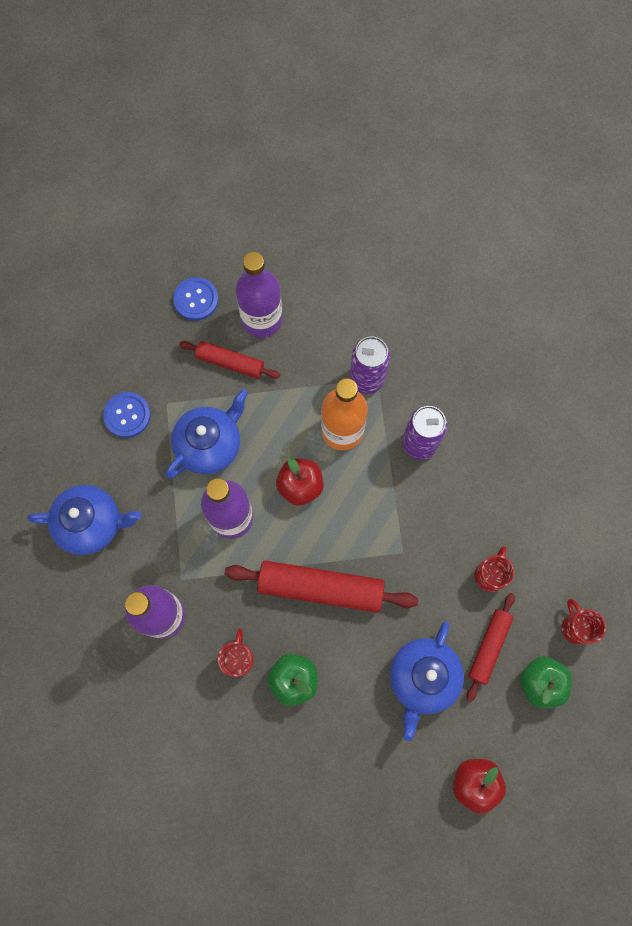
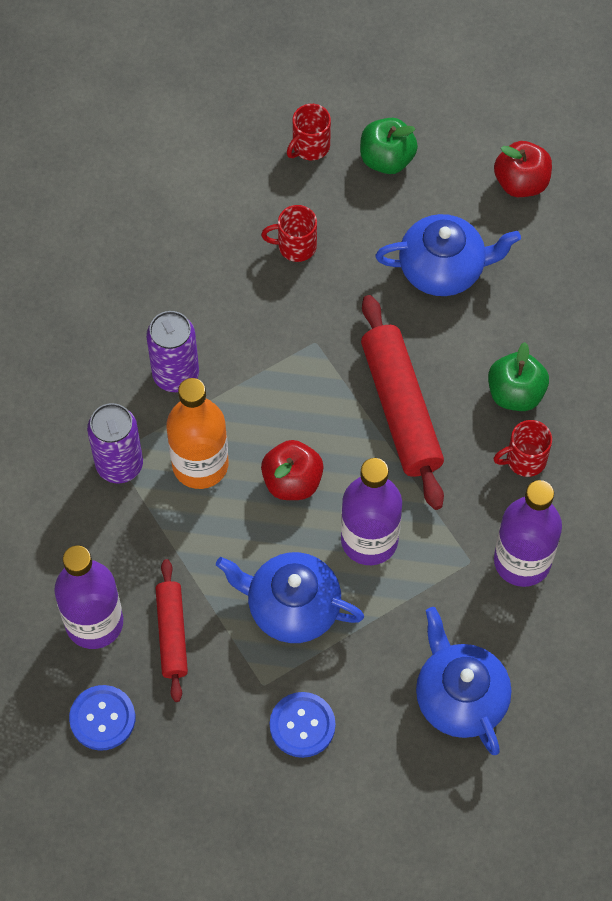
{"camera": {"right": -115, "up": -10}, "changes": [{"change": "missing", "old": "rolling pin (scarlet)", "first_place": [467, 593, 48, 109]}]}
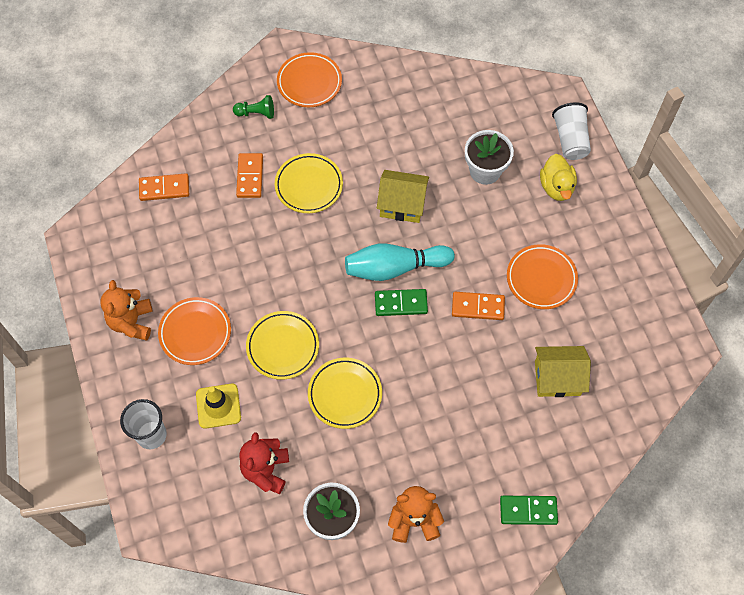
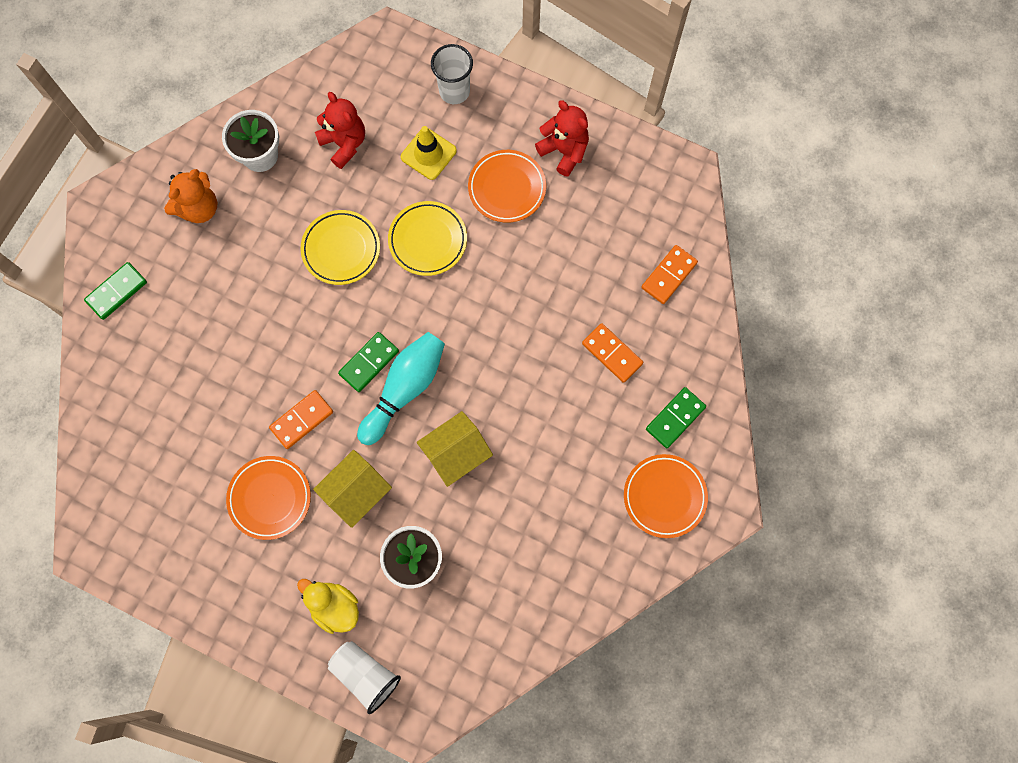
{"camera": {"right": 135, "up": 10}, "changes": [{"change": "exchanged", "old": "game pawn (leaf-green)", "new": "domino (leaf-green)", "first_place": [233, 95, 41, 24], "second_place": [646, 387, 60, 61]}, {"change": "missing", "old": "flat dish (yellow)", "first_place": [275, 153, 68, 60]}, {"change": "colour", "old": "stuffed bear (bright orange)", "new": "stuffed bear (scarlet)", "first_place": [100, 280, 53, 61], "second_place": [535, 100, 54, 77]}, {"change": "relocated", "old": "cottage (yellow)", "first_place": [535, 346, 56, 51], "second_place": [313, 450, 79, 78]}]}
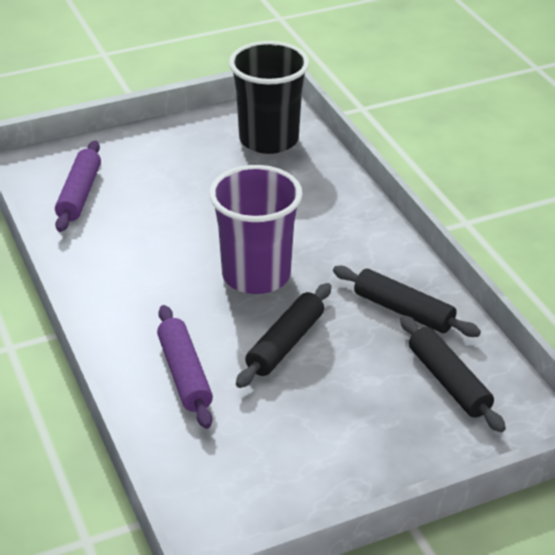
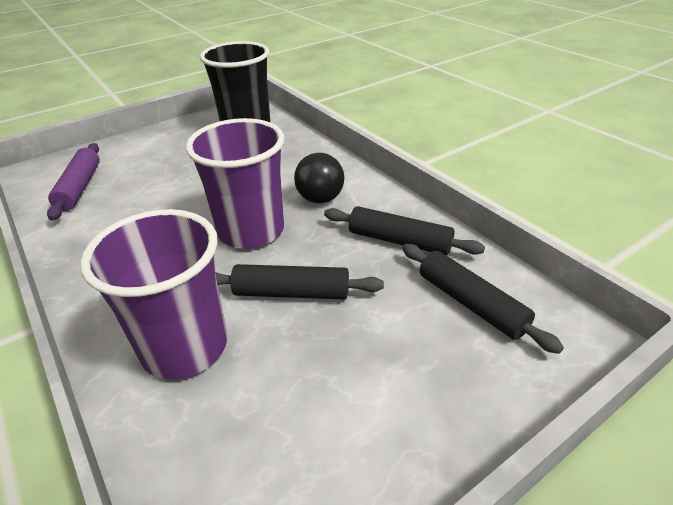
{"camera": {"right": -10, "up": 0}, "changes": [{"change": "spun", "old": "rolling pin (jet-black)", "first_place": [236, 283, 95, 105], "second_place": [215, 264, 169, 36], "degrees": 75}, {"change": "exchanged", "old": "rolling pin (violet)", "new": "beaker (violet)", "first_place": [157, 305, 56, 124], "second_place": [80, 209, 147, 170]}, {"change": "appeared", "new": "play ball (jet-black)", "second_place": [294, 153, 50, 50]}]}
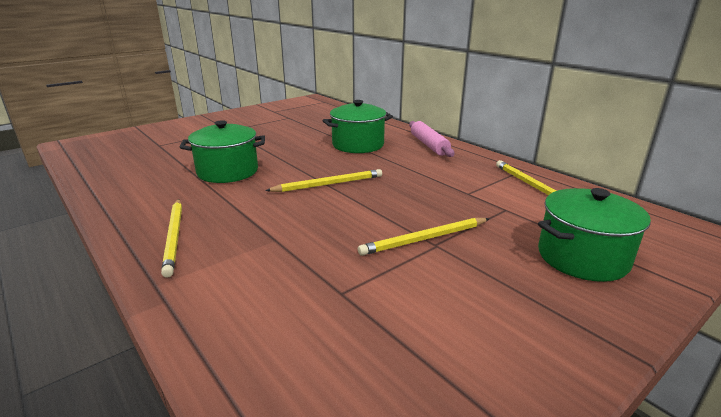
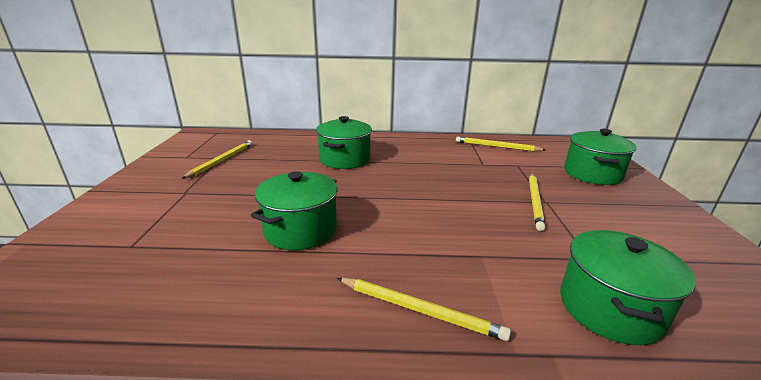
{"camera": {"right": -50, "up": 0}, "changes": [{"change": "missing", "old": "rolling pin (rose-pink)", "first_place": [409, 121, 45, 36]}, {"change": "relocated", "old": "wooden pencil (yellow)", "first_place": [265, 169, 117, 23], "second_place": [182, 140, 70, 39]}, {"change": "appeared", "new": "stockpot (leaf-green)", "second_place": [560, 230, 136, 115]}]}
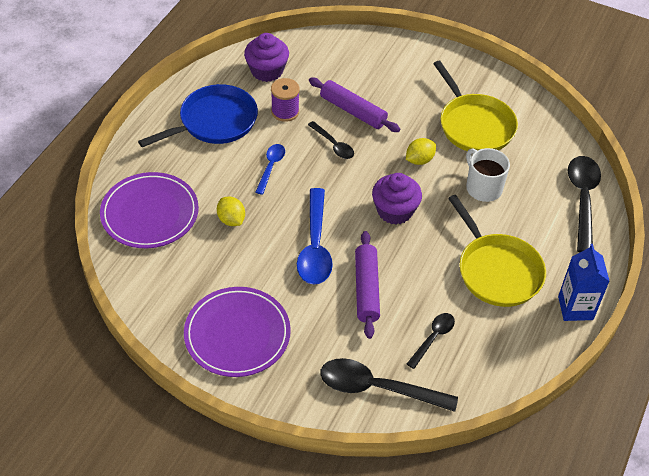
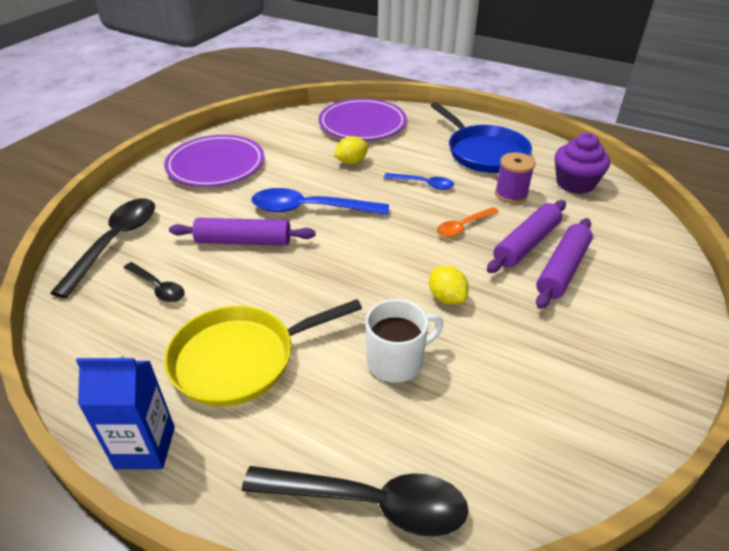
{"camera": {"right": 95, "up": -10}, "changes": [{"change": "missing", "old": "frying pan (yellow)", "first_place": [433, 61, 85, 90]}, {"change": "colour", "old": "spoon (jet-black)", "new": "spoon (bright orange)", "first_place": [308, 121, 46, 38], "second_place": [437, 207, 62, 30]}, {"change": "missing", "old": "muffin (violet)", "first_place": [372, 173, 50, 51]}, {"change": "appeared", "new": "rolling pin (violet)", "second_place": [536, 218, 57, 91]}]}
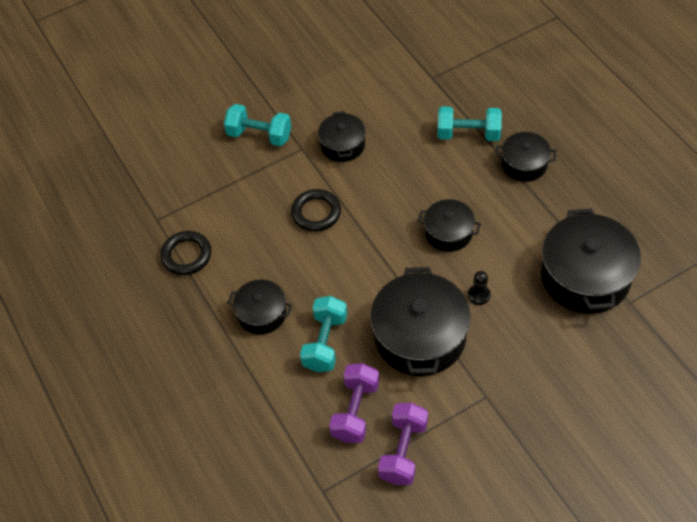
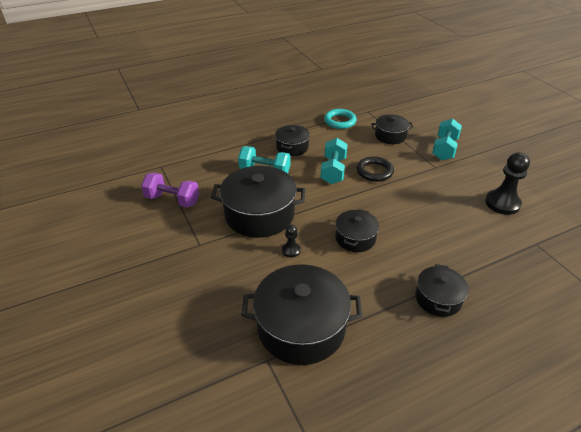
{"camera": {"right": 90, "up": -15}, "changes": [{"change": "relocated", "old": "hand weight (aqua)", "first_place": [437, 106, 65, 35], "second_place": [321, 138, 27, 46]}, {"change": "relocated", "old": "stockpot (jet-black)", "first_place": [318, 111, 48, 51], "second_place": [371, 114, 43, 30]}, {"change": "colour", "old": "ring (jet-black)", "new": "ring (aqua)", "first_place": [160, 231, 51, 44], "second_place": [324, 109, 33, 20]}, {"change": "missing", "old": "hand weight (violet)", "first_place": [329, 363, 50, 80]}, {"change": "appeared", "new": "game pawn (jet-black)", "second_place": [485, 152, 45, 63]}]}
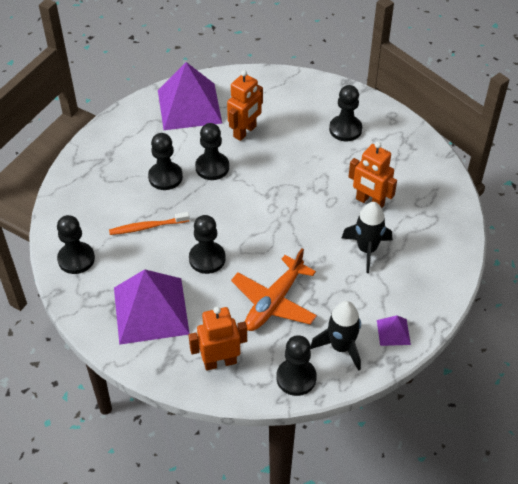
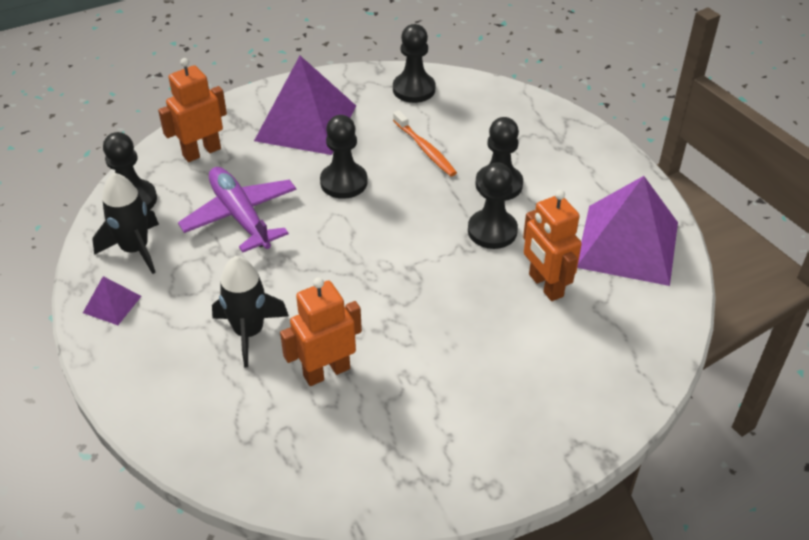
{"camera": {"right": 115, "up": -5}, "changes": [{"change": "missing", "old": "game pawn (jet-black)", "first_place": [329, 85, 33, 56]}, {"change": "spun", "old": "toothbrush (bright orange)", "first_place": [109, 212, 81, 23], "second_place": [393, 110, 64, 66], "degrees": 135}, {"change": "colour", "old": "aeroplane (bright orange)", "new": "aeroplane (violet)", "first_place": [231, 248, 86, 83], "second_place": [178, 167, 118, 86]}, {"change": "spun", "old": "toy robot (bright orange)", "first_place": [189, 307, 58, 64], "second_place": [158, 58, 69, 104], "degrees": -135}]}
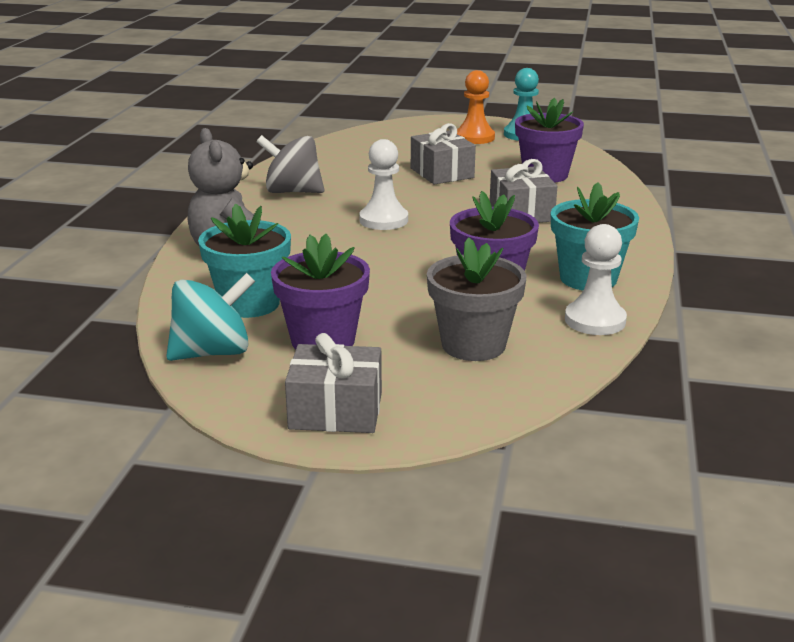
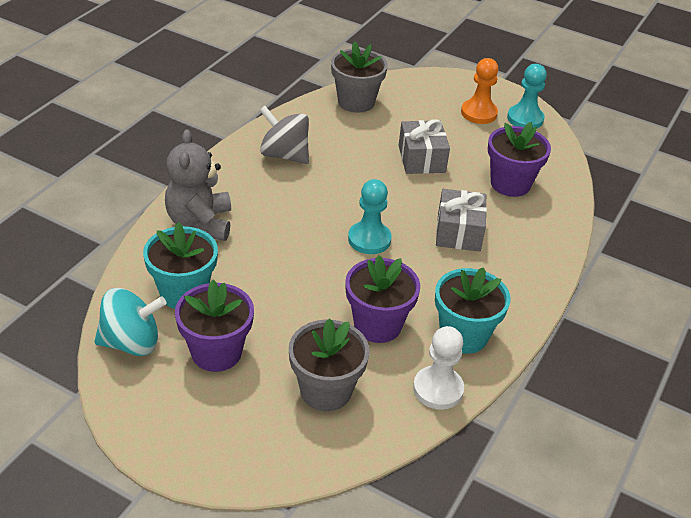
{"camera": {"right": 15, "up": 15}, "changes": [{"change": "missing", "old": "game pawn (white)", "first_place": [359, 139, 49, 91]}, {"change": "missing", "old": "wrapped gift (grey)", "first_place": [285, 333, 97, 100]}, {"change": "appeared", "new": "plant pot (grey)", "second_place": [331, 41, 57, 72]}, {"change": "appeared", "new": "game pawn (aqua)", "second_place": [348, 179, 44, 75]}]}
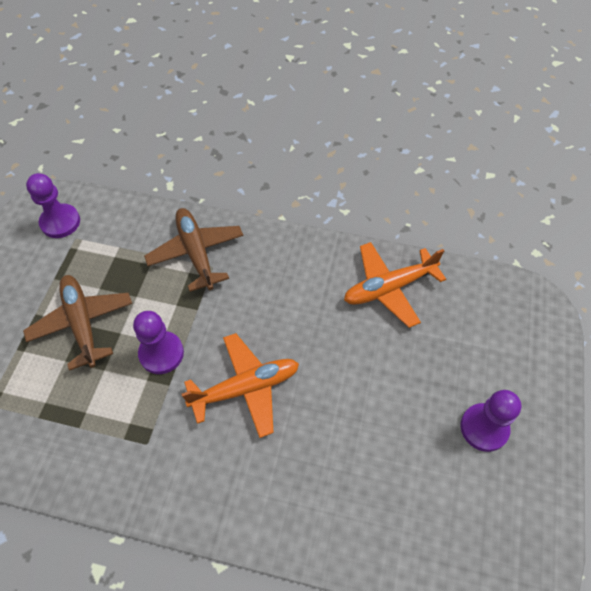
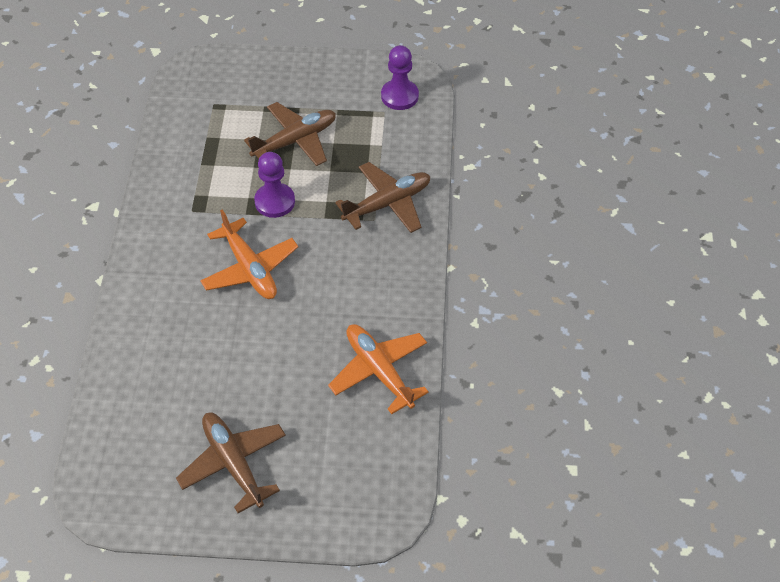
{"camera": {"right": 80, "up": -5}, "changes": [{"change": "exchanged", "old": "game pawn (violet)", "new": "aeroplane (dark brown)", "first_place": [460, 390, 61, 62], "second_place": [176, 413, 110, 100]}]}
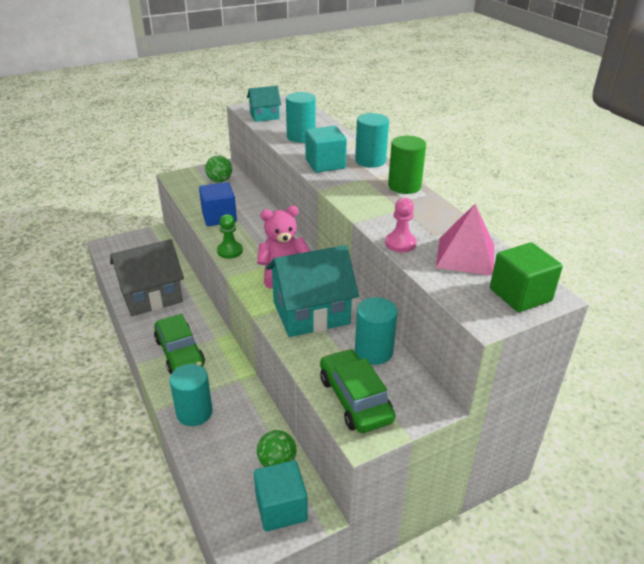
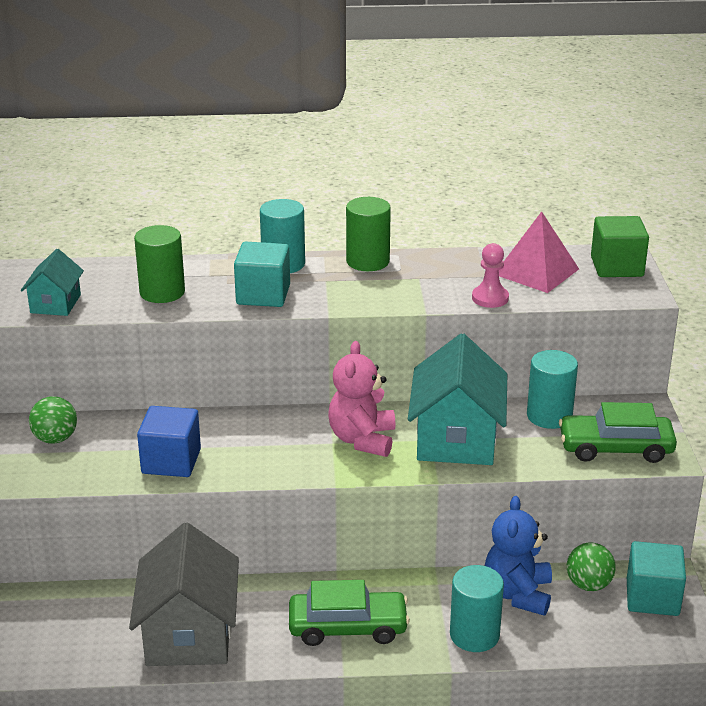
{"camera": {"right": -65, "up": -5}, "changes": [{"change": "colour", "old": "cylinder (aqua)", "new": "cylinder (leaf-green)", "first_place": [286, 92, 30, 51], "second_place": [134, 225, 51, 78]}, {"change": "missing", "old": "game pawn (leaf-green)", "first_place": [217, 214, 26, 45]}, {"change": "appeared", "new": "stuffed bear (royal blue)", "second_place": [485, 496, 67, 120]}]}
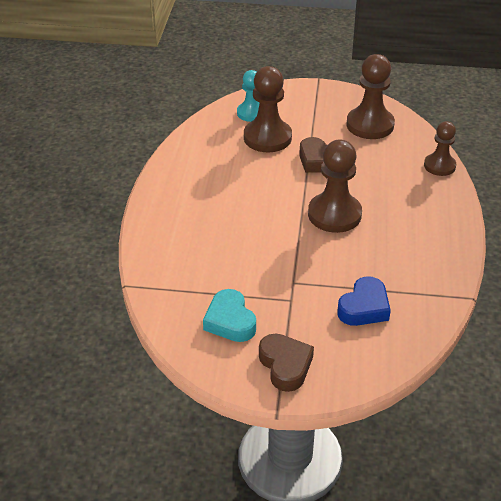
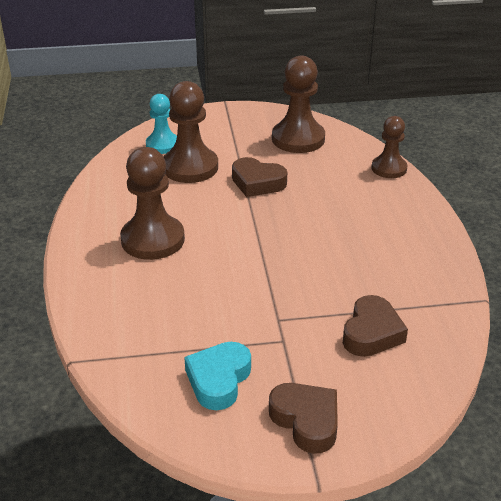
{"camera": {"right": -15, "up": -5}, "changes": [{"change": "relocated", "old": "game pawn (dark brown)", "first_place": [308, 139, 54, 94], "second_place": [120, 147, 65, 113]}, {"change": "colour", "old": "heart shape (royal blue)", "new": "heart shape (dark brown)", "first_place": [337, 276, 54, 50], "second_place": [343, 295, 65, 62]}, {"change": "spun", "old": "heart shape (aqua)", "first_place": [203, 289, 53, 53], "second_place": [184, 342, 67, 68], "degrees": 60}]}
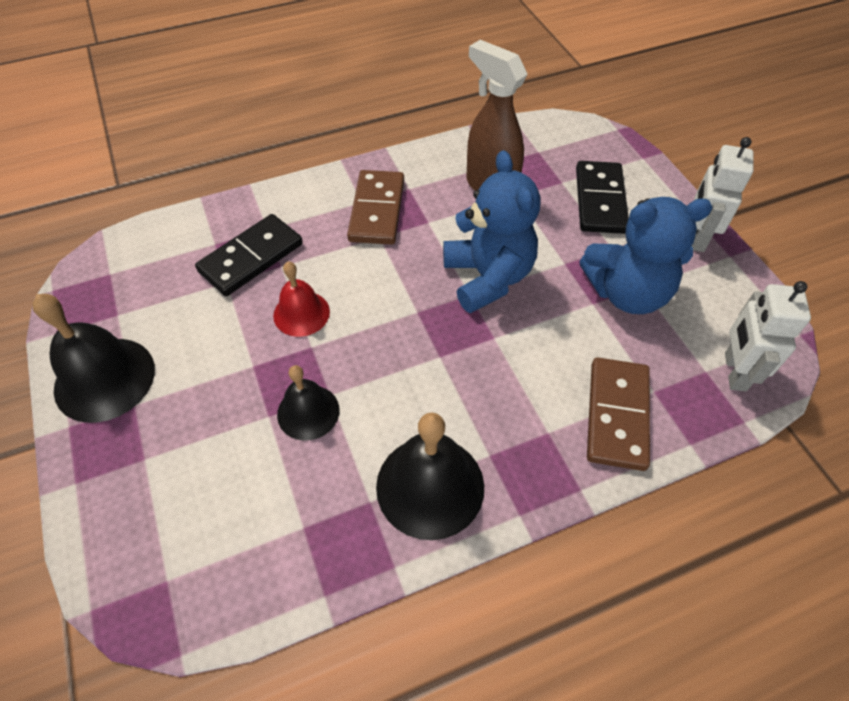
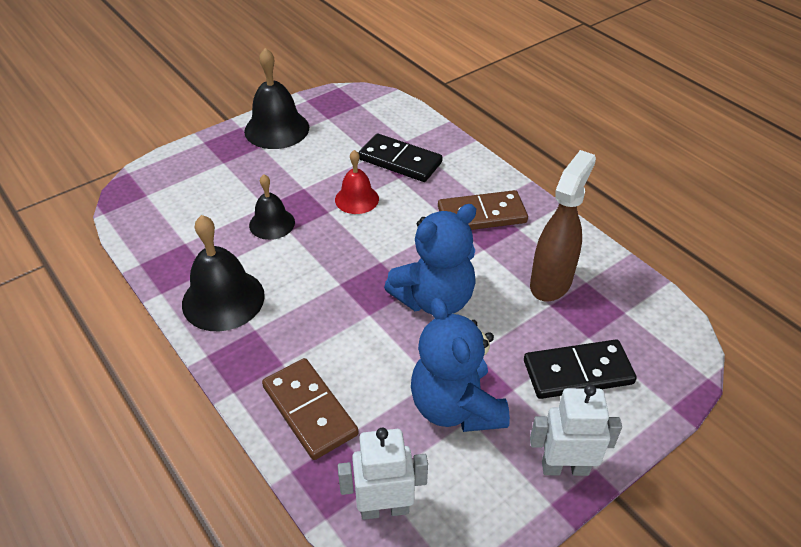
{"camera": {"right": 75, "up": -10}, "changes": [{"change": "spun", "old": "domino (dark brown)", "first_place": [587, 357, 63, 114], "second_place": [262, 358, 96, 102], "degrees": 60}]}
